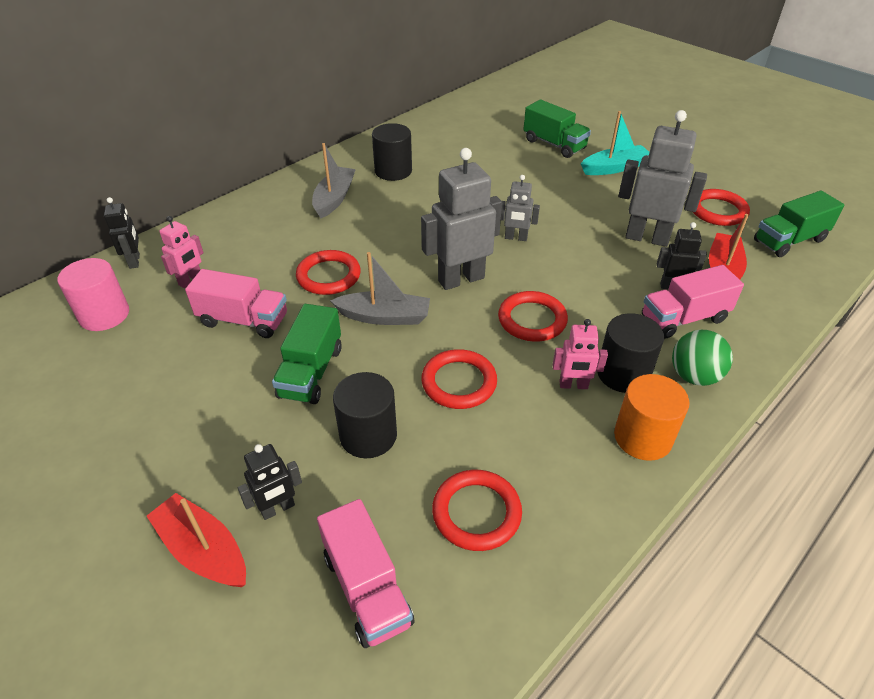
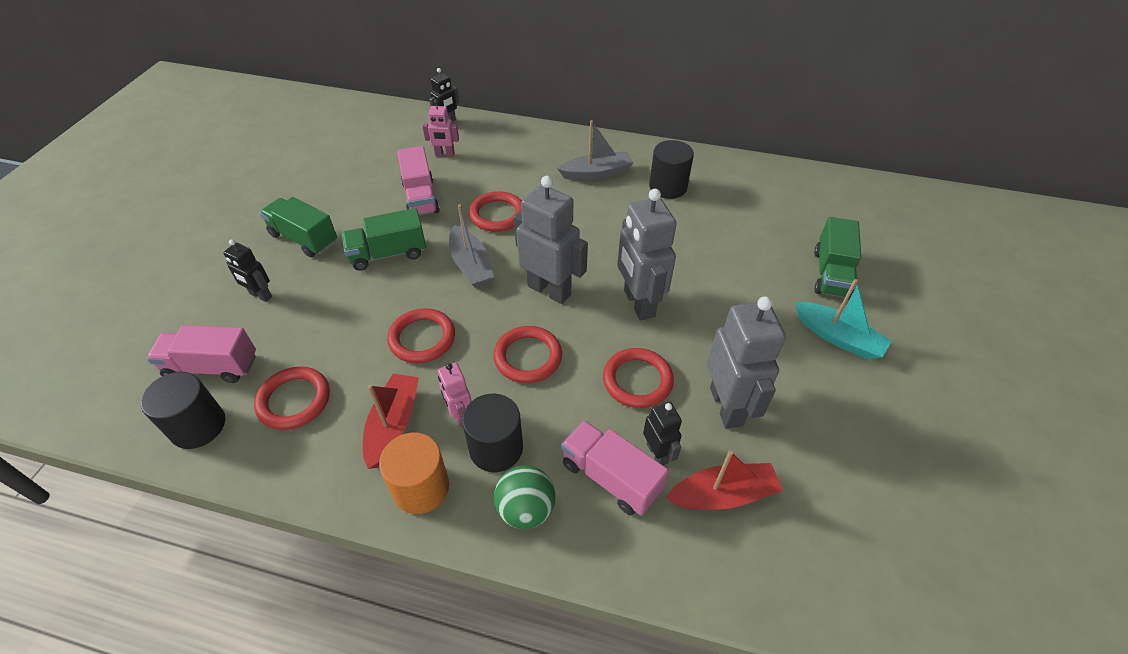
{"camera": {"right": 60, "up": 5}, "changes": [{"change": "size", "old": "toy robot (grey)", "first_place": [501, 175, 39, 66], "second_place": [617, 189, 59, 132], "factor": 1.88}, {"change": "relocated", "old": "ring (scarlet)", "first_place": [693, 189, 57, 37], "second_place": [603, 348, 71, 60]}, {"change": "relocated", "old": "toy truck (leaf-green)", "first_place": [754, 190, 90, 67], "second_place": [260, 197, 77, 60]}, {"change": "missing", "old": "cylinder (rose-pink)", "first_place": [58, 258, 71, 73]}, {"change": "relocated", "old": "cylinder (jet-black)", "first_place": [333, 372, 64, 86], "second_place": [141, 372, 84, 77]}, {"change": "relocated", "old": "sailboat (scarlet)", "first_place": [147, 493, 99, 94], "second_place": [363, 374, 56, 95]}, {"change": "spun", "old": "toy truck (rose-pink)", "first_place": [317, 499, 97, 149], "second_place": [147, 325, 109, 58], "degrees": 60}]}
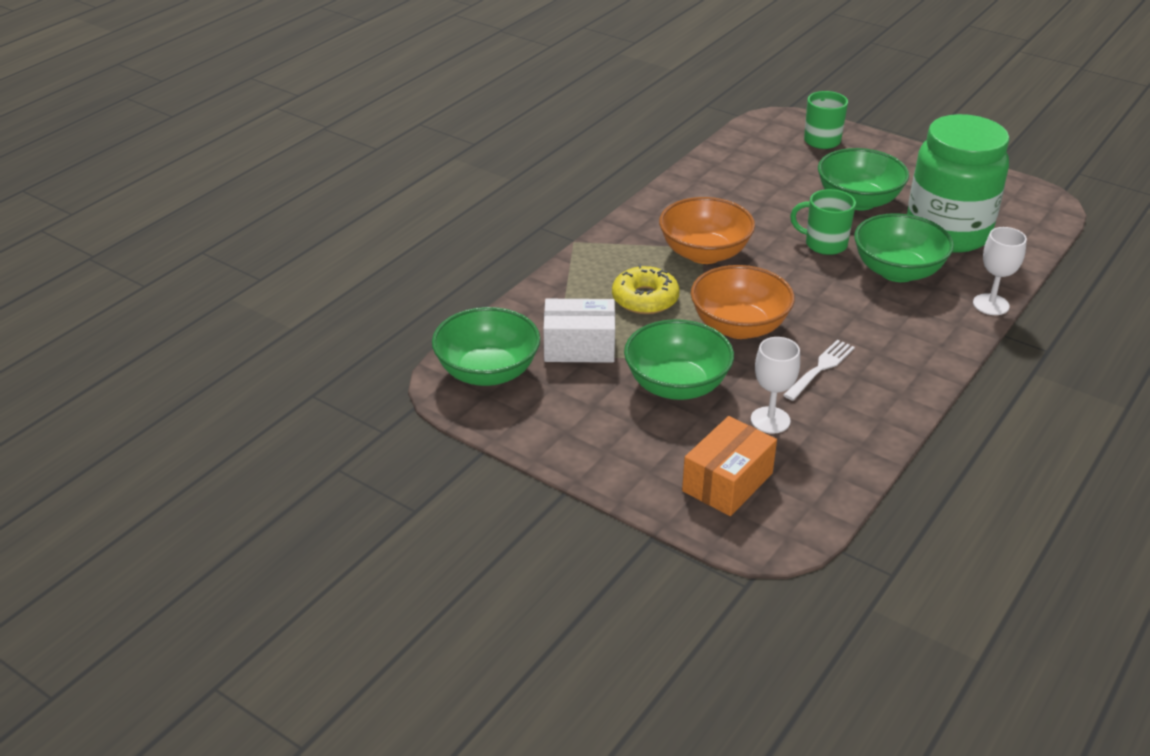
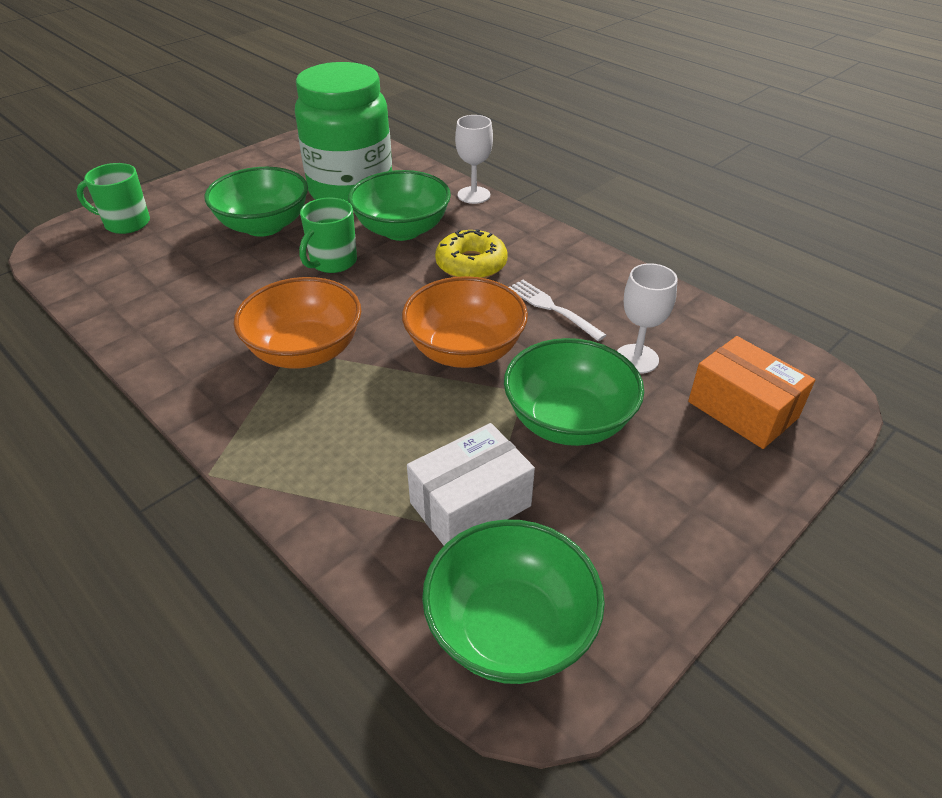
{"camera": {"right": -80, "up": 5}, "changes": [{"change": "relocated", "old": "glazed donut (yellow)", "first_place": [612, 265, 68, 49], "second_place": [435, 229, 72, 49]}, {"change": "spun", "old": "box (white)", "first_place": [543, 299, 72, 64], "second_place": [407, 423, 128, 122], "degrees": 45}]}
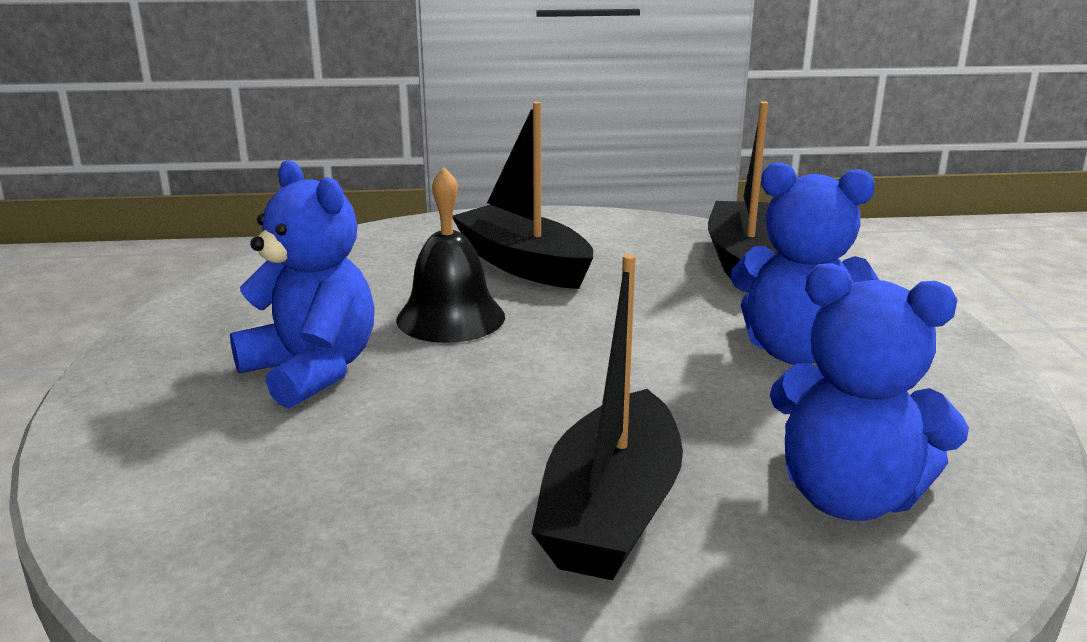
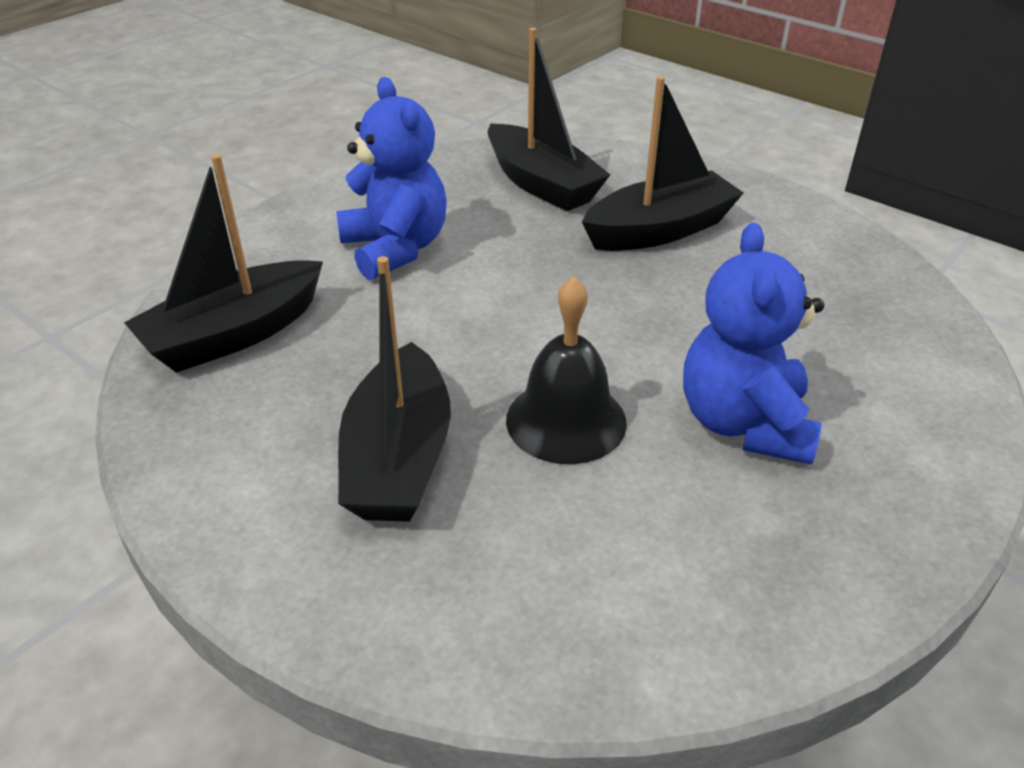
{"camera": {"right": -135, "up": 15}, "changes": [{"change": "exchanged", "old": "stuffed bear (royal blue)", "new": "sailboat (jet-black)", "first_place": [770, 263, 199, 258], "second_place": [488, 28, 122, 183]}]}
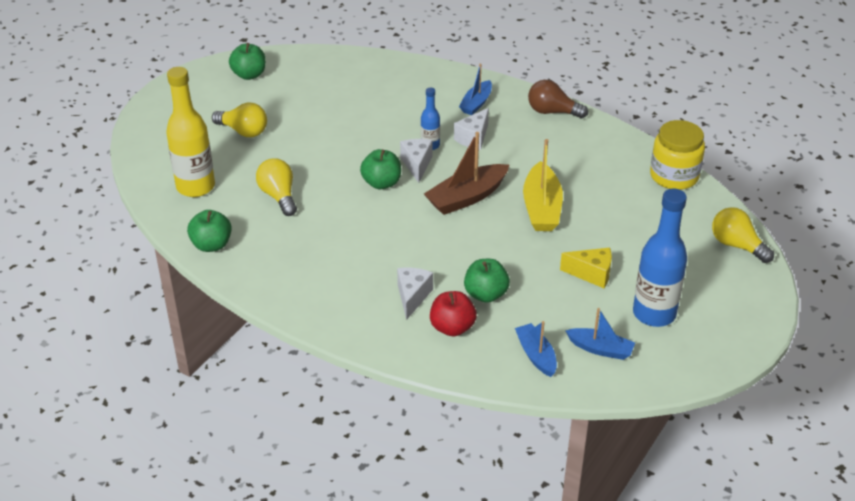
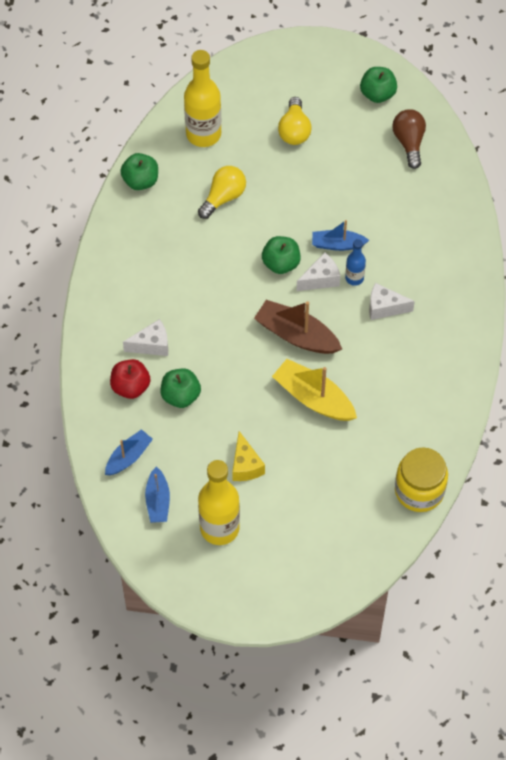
{"camera": {"right": 65, "up": 20}, "changes": [{"change": "relocated", "old": "sailboat (royal blue)", "first_place": [459, 64, 33, 51], "second_place": [312, 220, 57, 31]}, {"change": "relocated", "old": "light bulb (dark brown)", "first_place": [528, 80, 60, 38], "second_place": [392, 109, 34, 60]}, {"change": "spun", "old": "sailboat (yellow)", "first_place": [523, 139, 40, 92], "second_place": [272, 359, 85, 62], "degrees": 60}, {"change": "colour", "old": "drink bottle (royal blue)", "new": "drink bottle (yellow)", "first_place": [633, 188, 54, 139], "second_place": [198, 460, 42, 85]}, {"change": "missing", "old": "light bulb (yellow)", "first_place": [712, 207, 62, 56]}]}
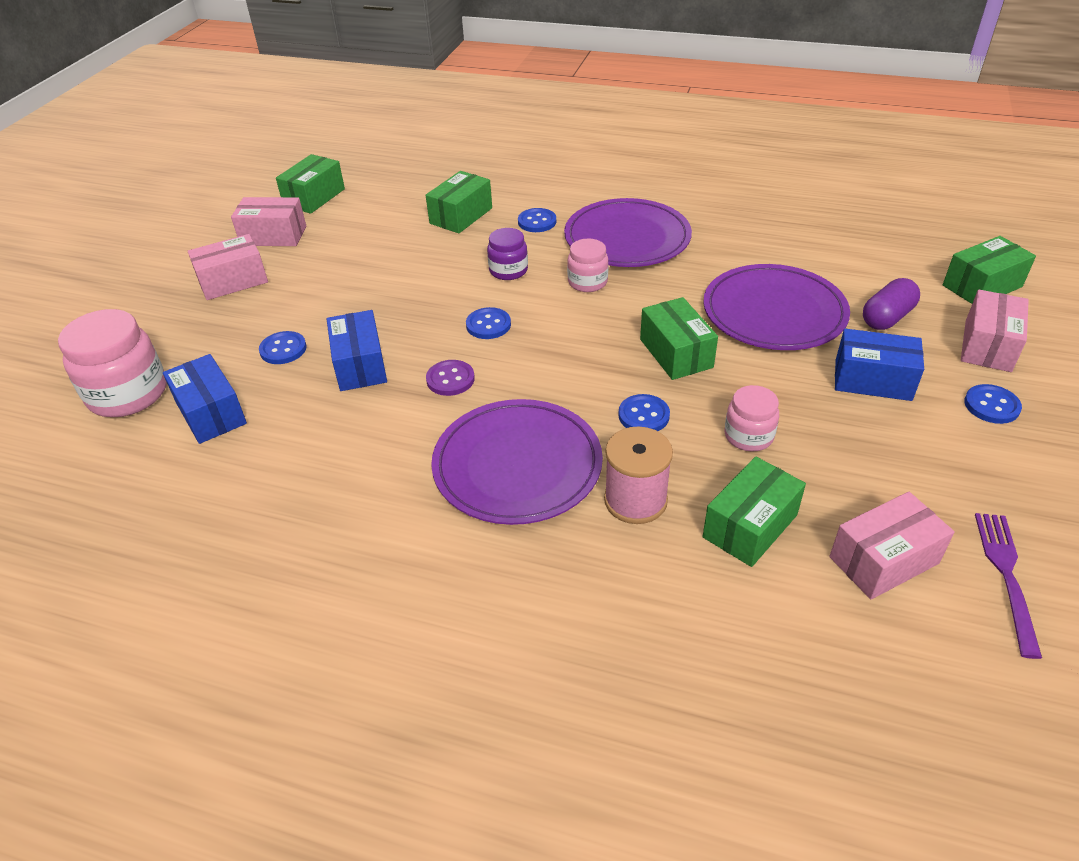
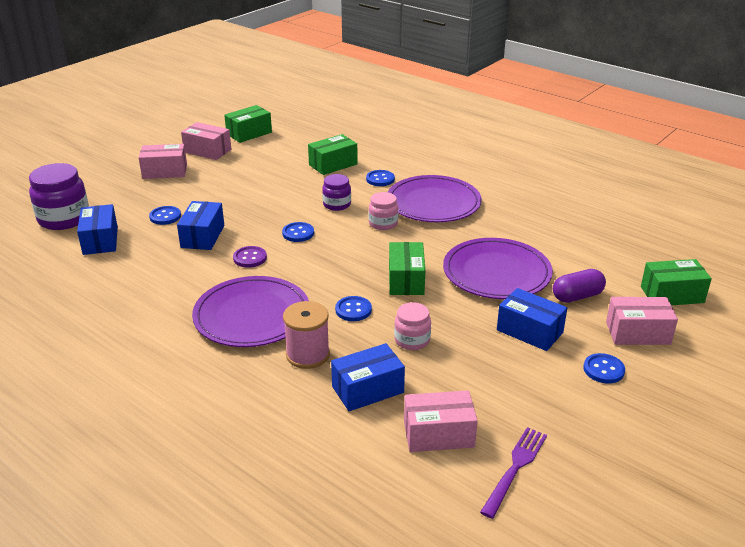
{"camera": {"right": 20, "up": -10}, "changes": [{"change": "spun", "old": "box (rose-pink)", "first_place": [961, 290, 68, 82], "second_place": [606, 297, 72, 48], "degrees": 45}, {"change": "colour", "old": "jar (rose-pink)", "new": "jar (violet)", "first_place": [58, 309, 109, 108], "second_place": [29, 163, 60, 67]}, {"change": "colour", "old": "box (leaf-green)", "new": "box (royal blue)", "first_place": [703, 456, 103, 111], "second_place": [331, 343, 74, 68]}]}
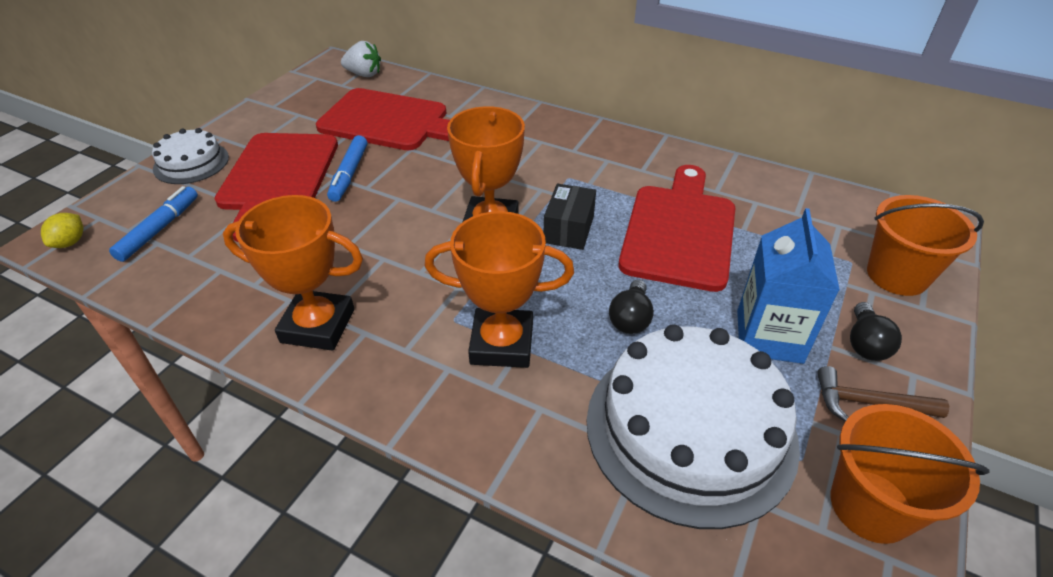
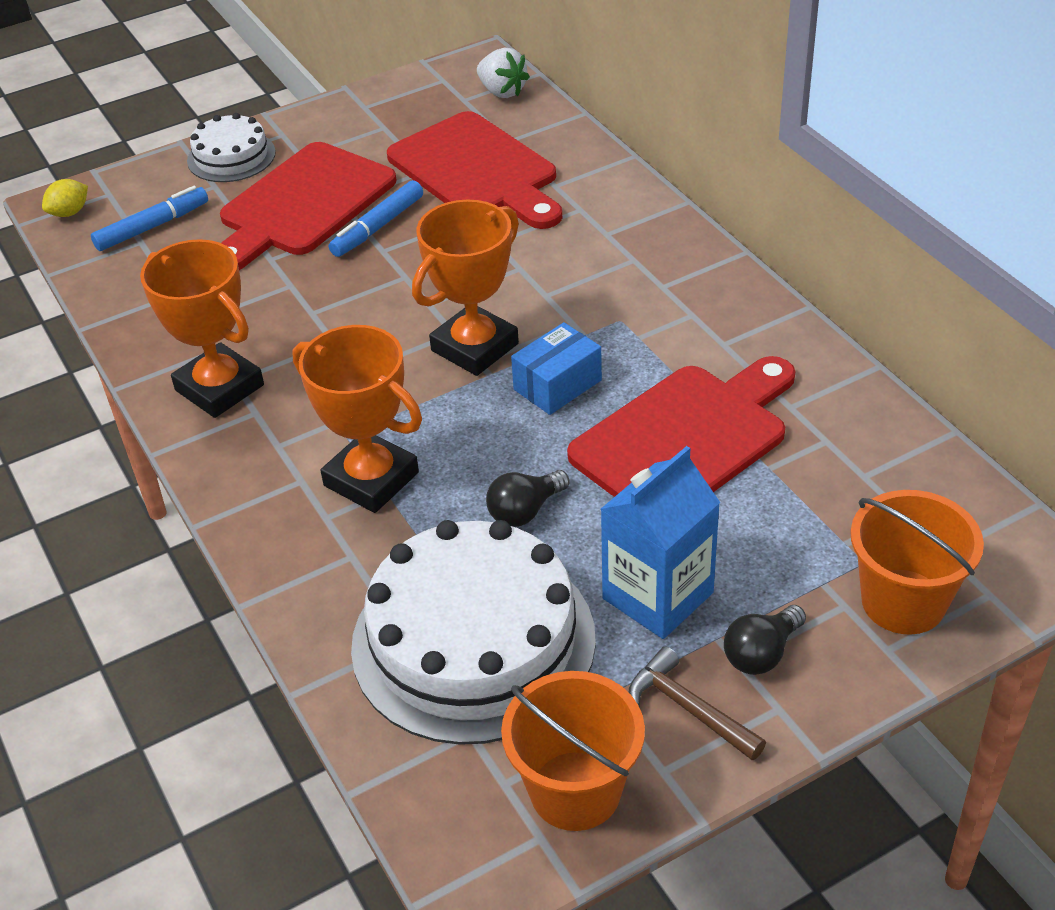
{"camera": {"right": 35, "up": 0}, "changes": [{"change": "colour", "old": "box (jet-black)", "new": "box (royal blue)", "first_place": [544, 184, 52, 66], "second_place": [511, 322, 91, 93]}]}
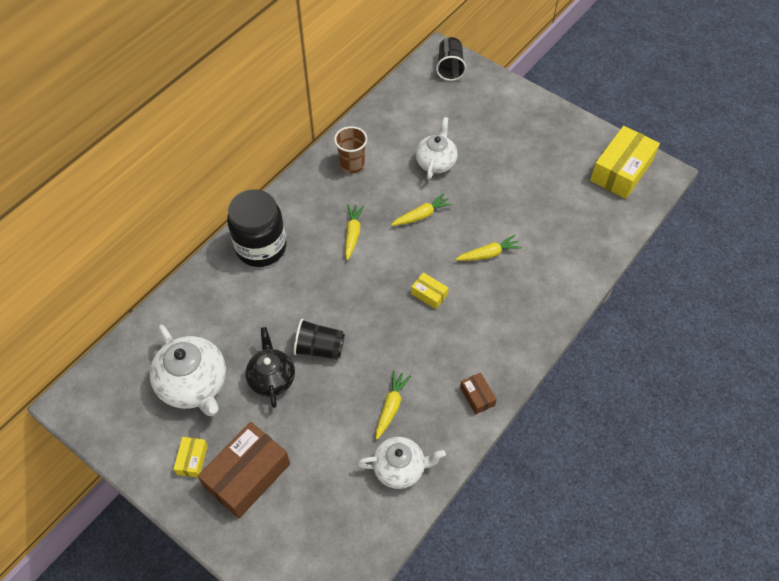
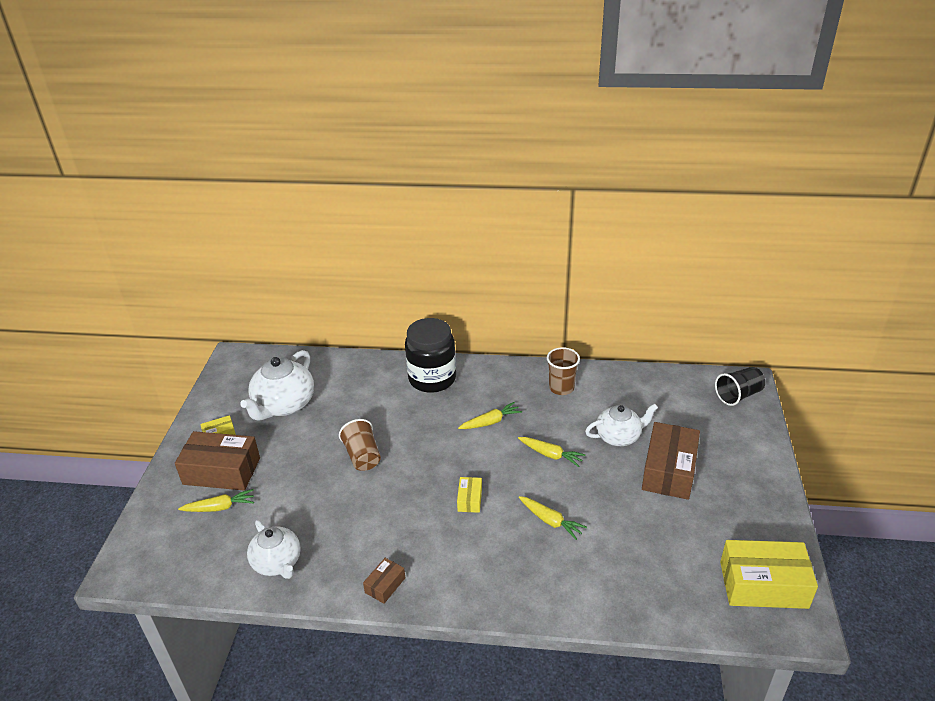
{"camera": {"right": 60, "up": -20}, "changes": [{"change": "colour", "old": "beaker (jet-black)", "new": "beaker (dark brown)", "first_place": [294, 319, 51, 41], "second_place": [339, 419, 42, 52]}, {"change": "missing", "old": "teapot (jet-black)", "first_place": [245, 327, 50, 81]}, {"change": "relocated", "old": "carrot (yellow)", "first_place": [376, 370, 35, 70], "second_place": [178, 489, 76, 23]}, {"change": "appeared", "new": "box (dark brown)", "second_place": [642, 422, 58, 78]}]}
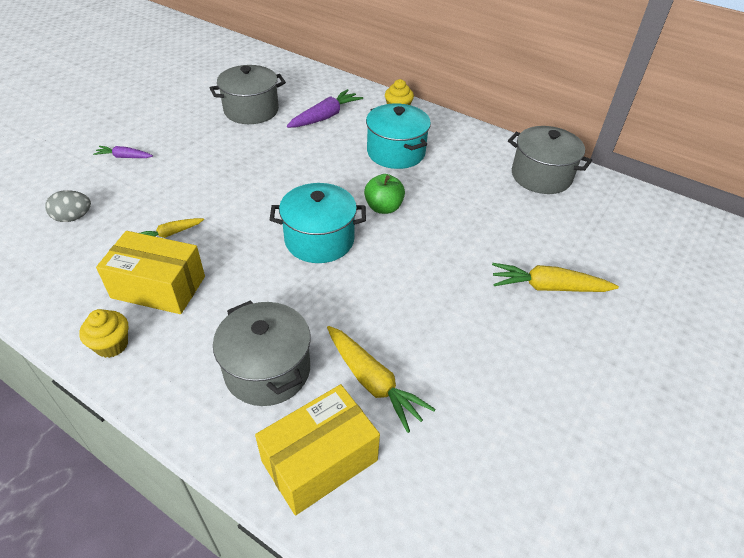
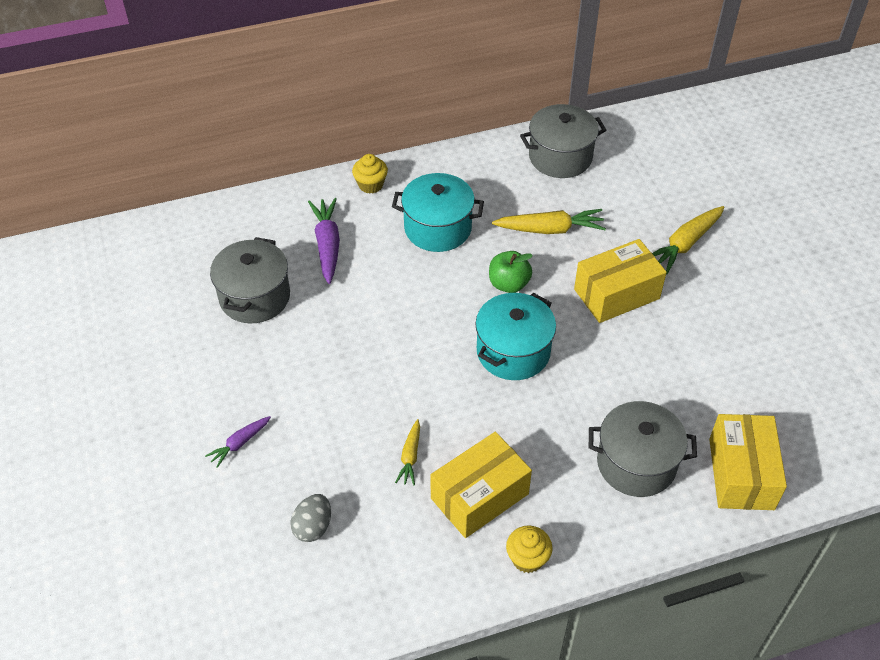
{"camera": {"right": -50, "up": 5}, "changes": [{"change": "relocated", "old": "carrot (yellow)", "first_place": [327, 326, 108, 107], "second_place": [492, 209, 114, 25]}, {"change": "appeared", "new": "box (yellow)", "second_place": [574, 239, 93, 84]}]}
